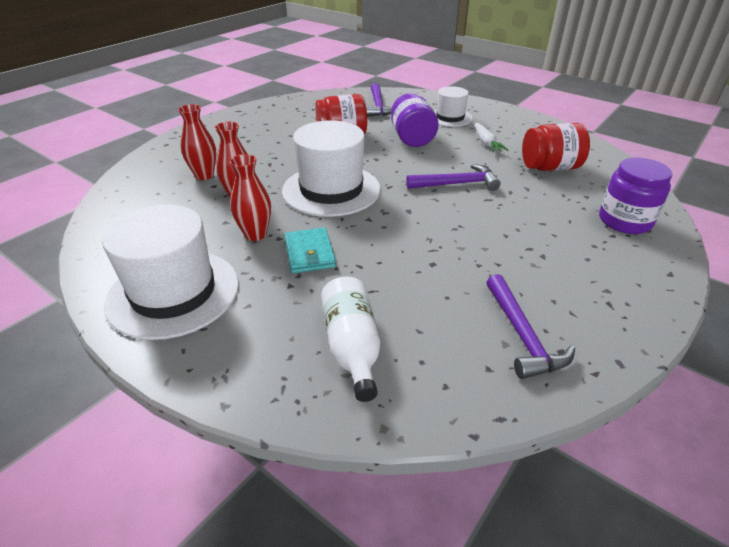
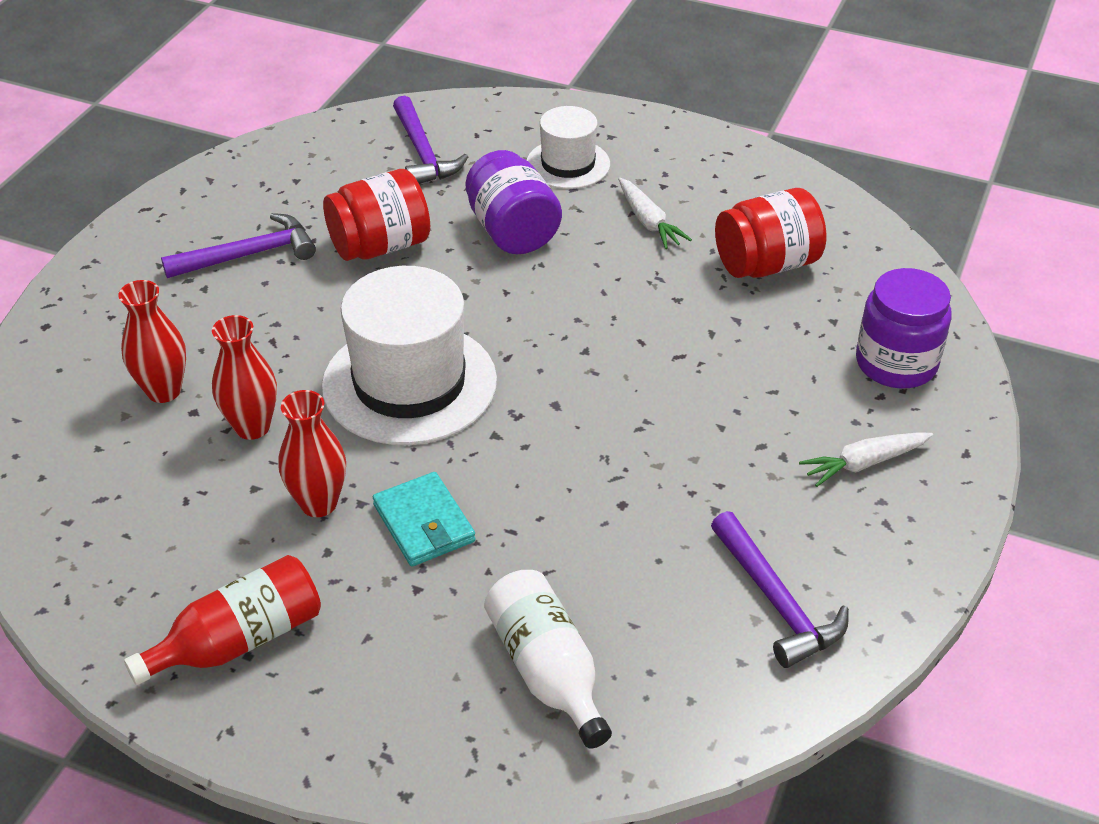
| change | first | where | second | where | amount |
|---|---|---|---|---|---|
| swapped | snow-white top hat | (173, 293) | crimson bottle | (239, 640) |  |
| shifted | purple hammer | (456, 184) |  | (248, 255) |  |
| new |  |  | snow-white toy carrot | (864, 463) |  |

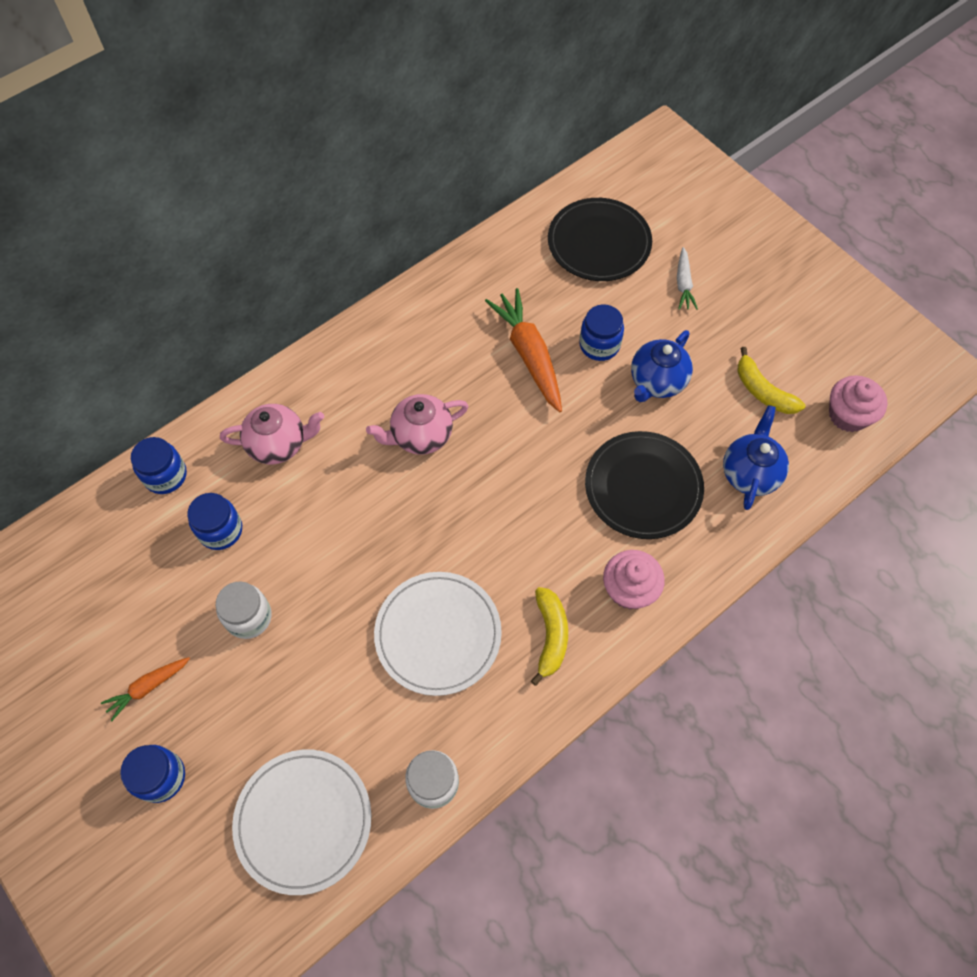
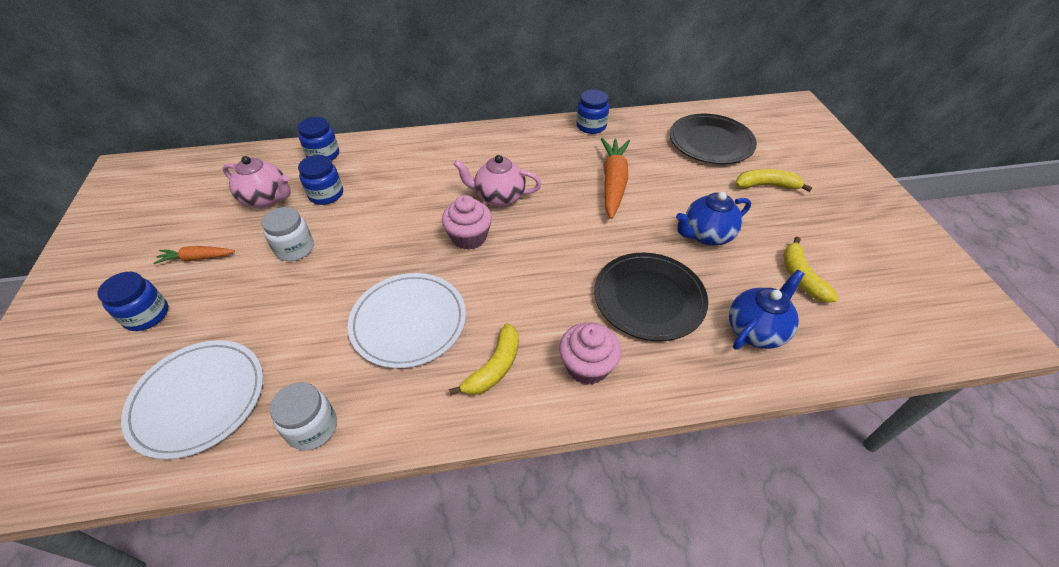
| change | first | where | second | where | amount |
|---|---|---|---|---|---|
| shifted | pink tea pot | (278, 444) |  | (266, 199) |  |
| shifted | pink muffin | (848, 415) |  | (469, 237) |  |
| shifted | royal blue jam jar | (599, 345) |  | (591, 126) |  |
| swapped | snow-white toy carrot | (683, 284) | bright yellow banana fruit | (766, 186) |  |

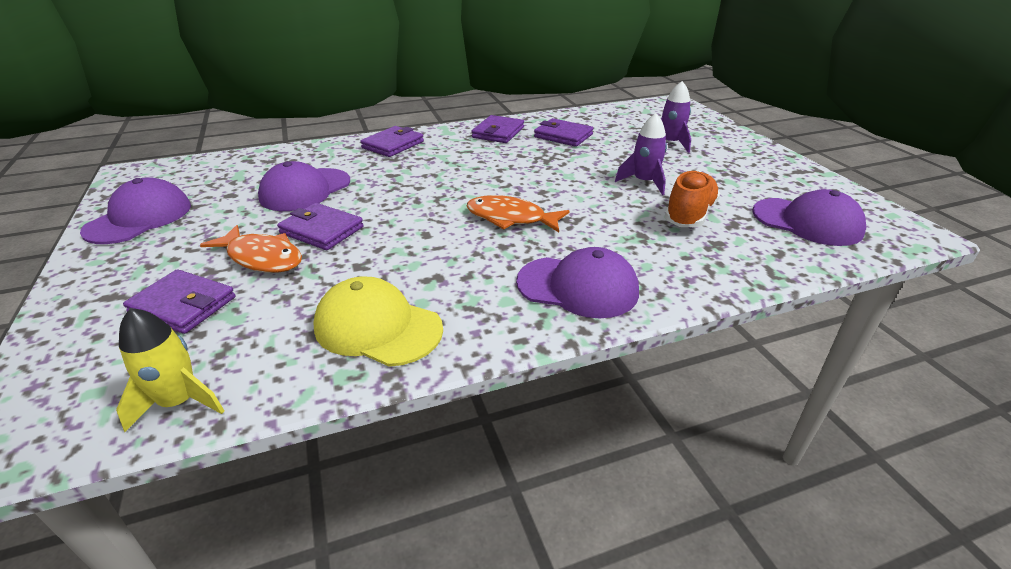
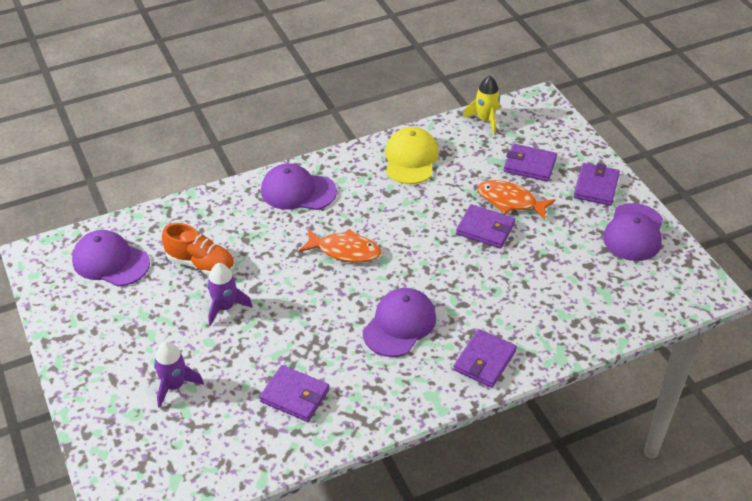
| change | first | where | second | where | amount |
|---|---|---|---|---|---|
| rotated | bright orange sneaker | (689, 215) |  | (201, 264) | 90 degrees counterclockwise |
| shifted | purple baseball cap | (305, 190) |  | (399, 324) |  |
| rotated | bright yellow baseball cap | (378, 327) |  | (411, 159) | 105 degrees counterclockwise |
| shifted | purple wallet | (498, 132) |  | (596, 186) |  |

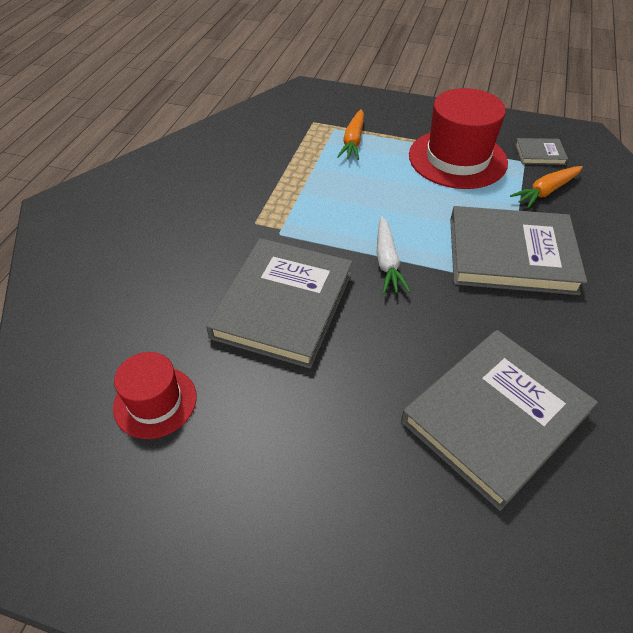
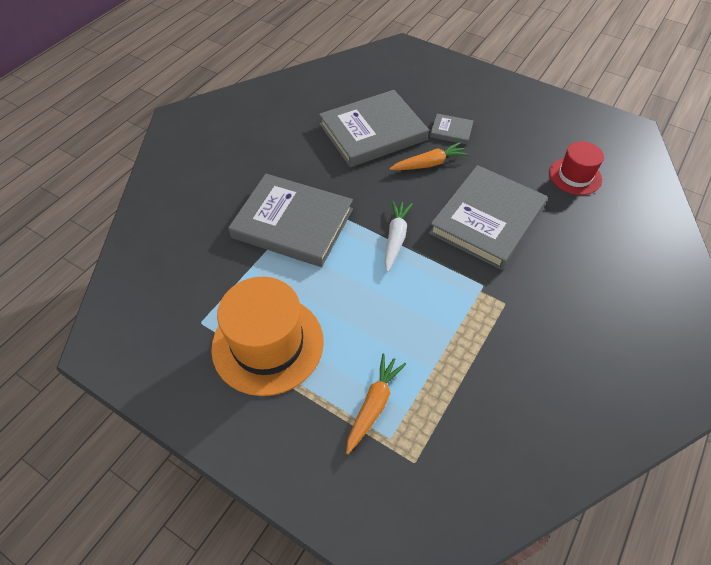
| change | first | where | second | where | amount |
|---|---|---|---|---|---|
| repainted | crimson top hat | (457, 159) | bright orange top hat | (268, 344) |  |
| shifted | bright orange toy carrot | (546, 191) |  | (429, 164) |  |
| shifted | gray hardcover | (539, 154) |  | (451, 131) |  |

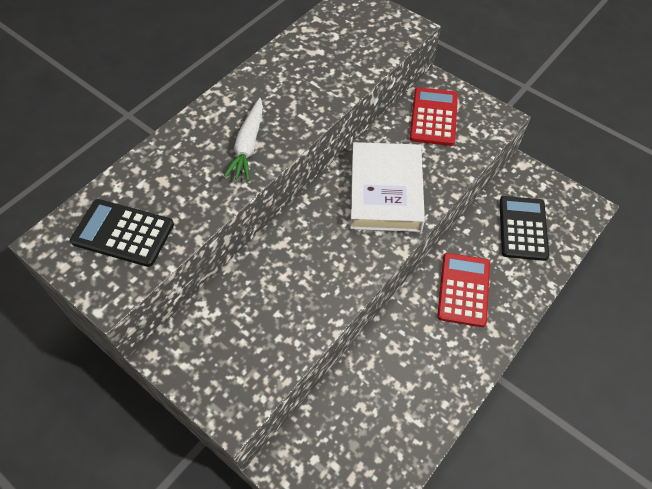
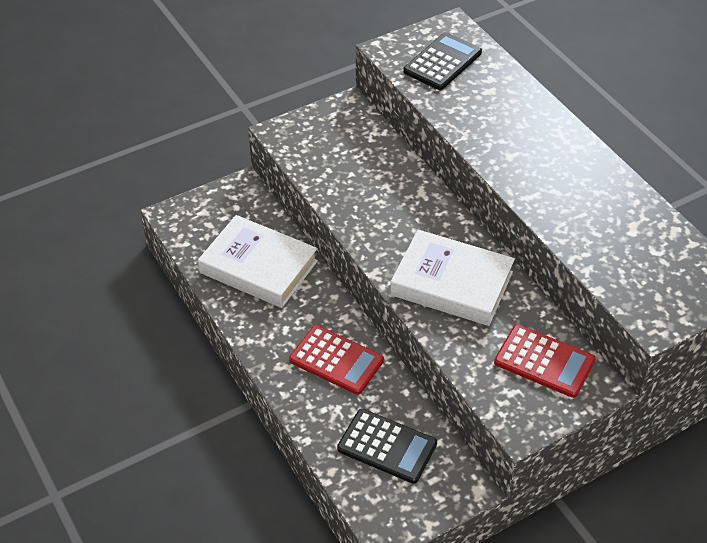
| change | first | where | second | where | amount |
|---|---|---|---|---|---|
| new |  |  | snow-white hardcover | (258, 267) |  |
| gone | snow-white toy carrot | (248, 145) |  |  |  |

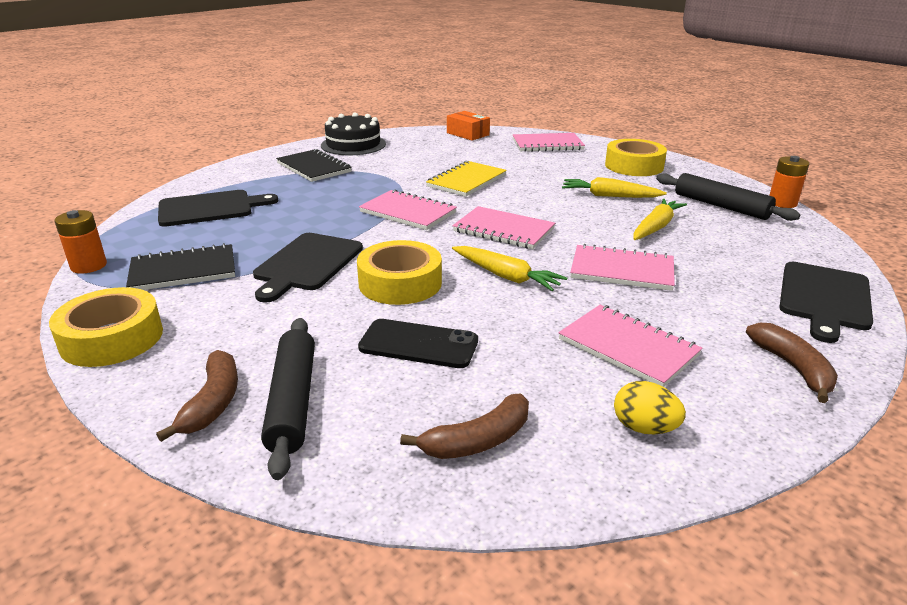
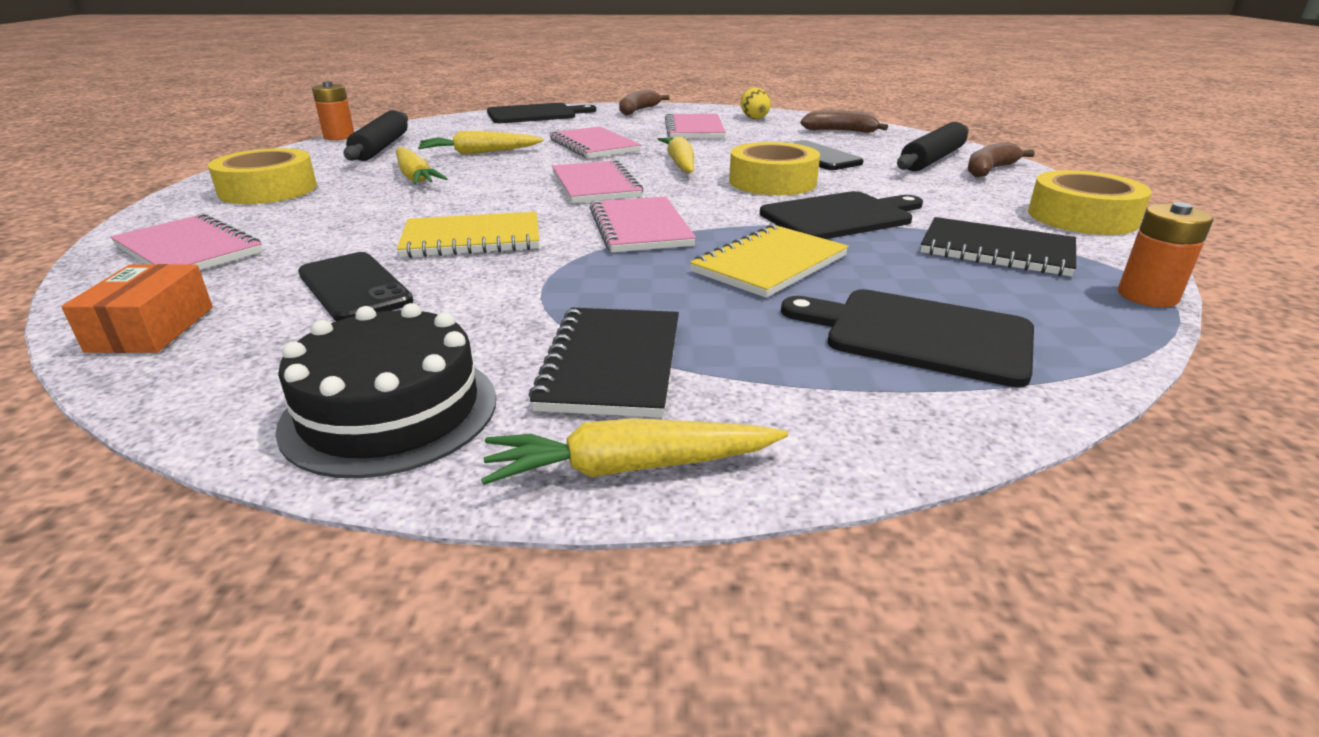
| change | first | where | second | where | amount |
|---|---|---|---|---|---|
| new |  |  | jet-black phone | (354, 287) |  |
| new |  |  | bright yellow toy carrot | (630, 467) |  |
| new |  |  | bright yellow exercise book | (770, 264) |  |

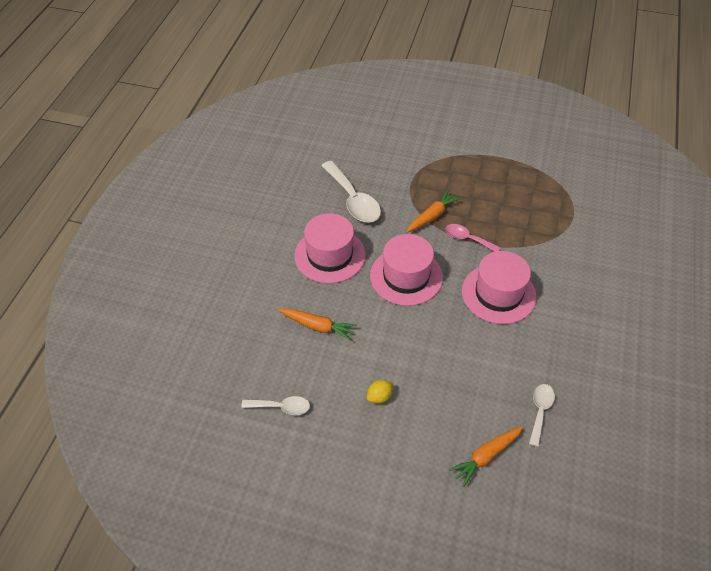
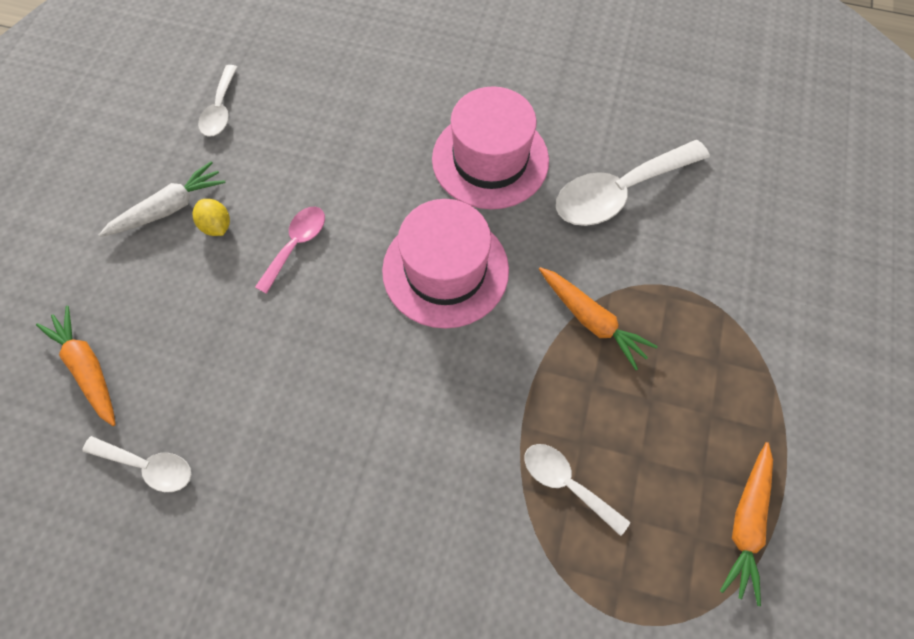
| change | first | where | second | where | amount |
|---|---|---|---|---|---|
| new |  |  | snow-white toy carrot | (169, 208) |  |
| shifted | pink teaspoon | (467, 239) |  | (296, 244) |  |
| new |  |  | snow-white teaspoon | (566, 483) |  |
| shifted | bright orange toy carrot | (317, 326) |  | (746, 522) |  |
| gone | pink top hat | (498, 293) |  |  |  |

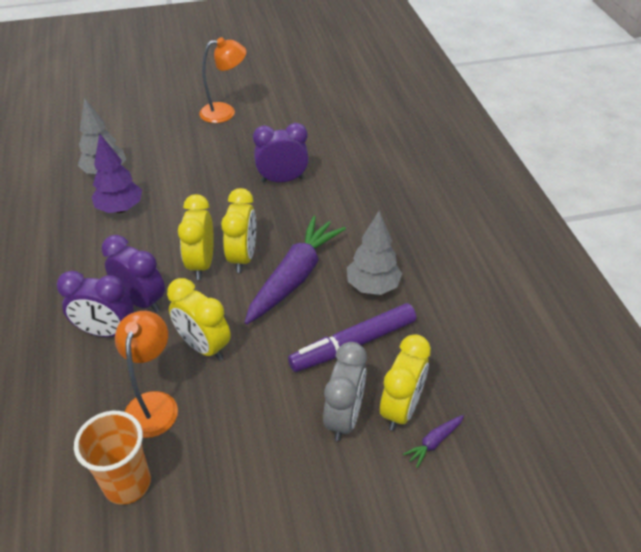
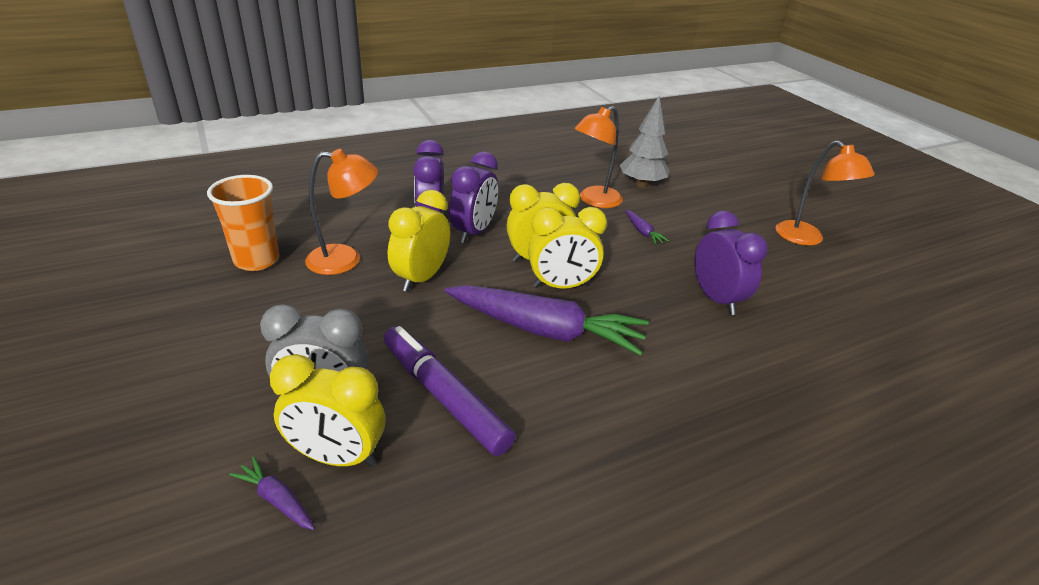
| change | first | where | second | where | amount |
|---|---|---|---|---|---|
| swapped | purple tree | (120, 209) | bright orange lamp | (594, 201) |  |
| new |  |  | purple toy carrot | (643, 232) |  |
| gone | gray tree | (372, 286) |  |  |  |

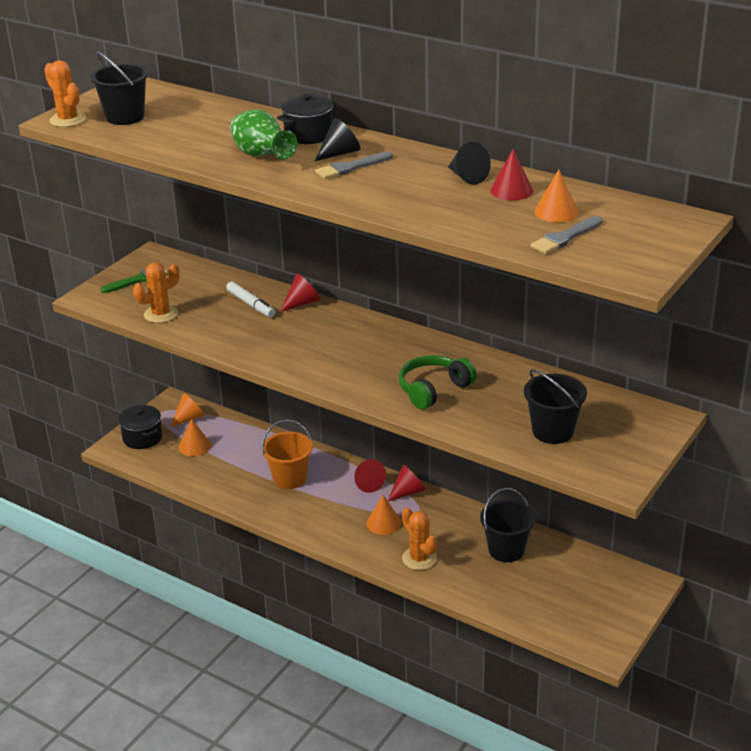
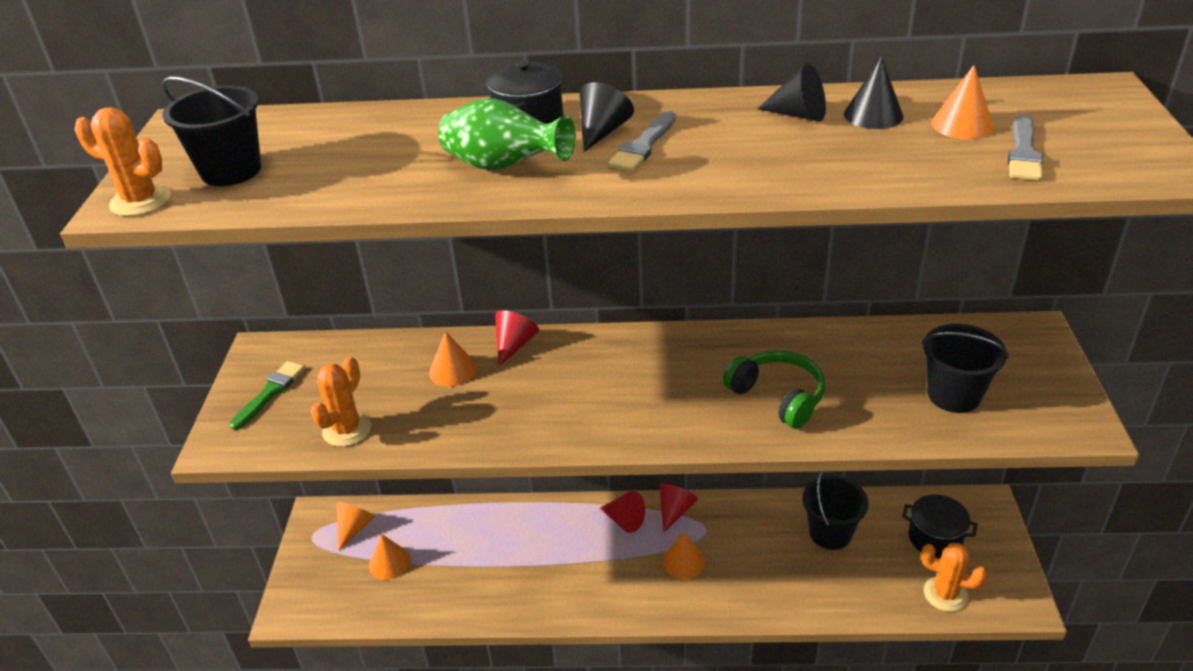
| change | first | where | second | where | amount |
|---|---|---|---|---|---|
| swapped | snow-white marker | (251, 304) | bright orange cone shape | (453, 370) |  |
| rotated | leaf-green headset | (433, 389) |  | (778, 397) | 120 degrees clockwise |
| repainted | crimson cone shape | (511, 190) | jet-black cone shape | (873, 115) |  |
| shifted | jet-black pot | (142, 438) |  | (935, 538) |  |
| shifted | bright orange prickly plant | (419, 558) |  | (945, 594) |  |
| gone | bright orange bucket | (289, 478) |  |  |  |

